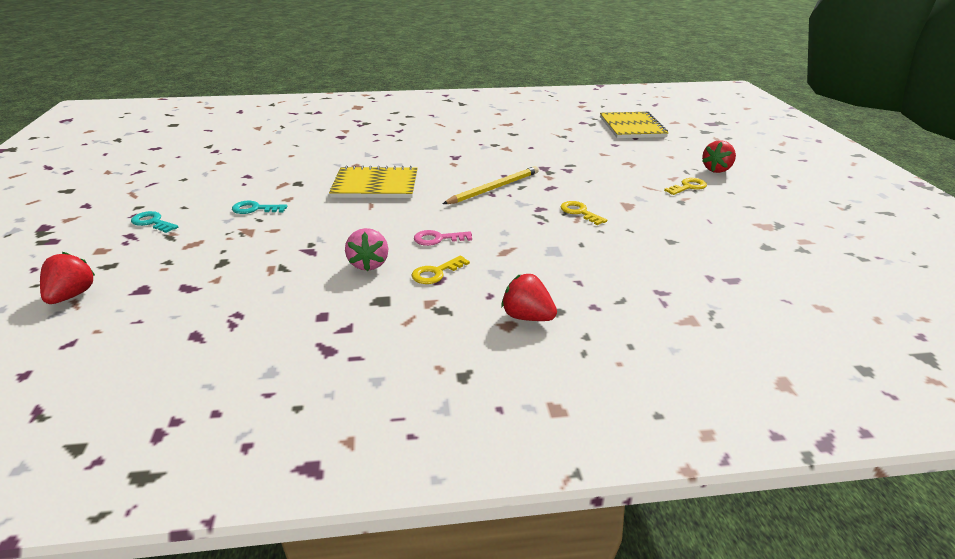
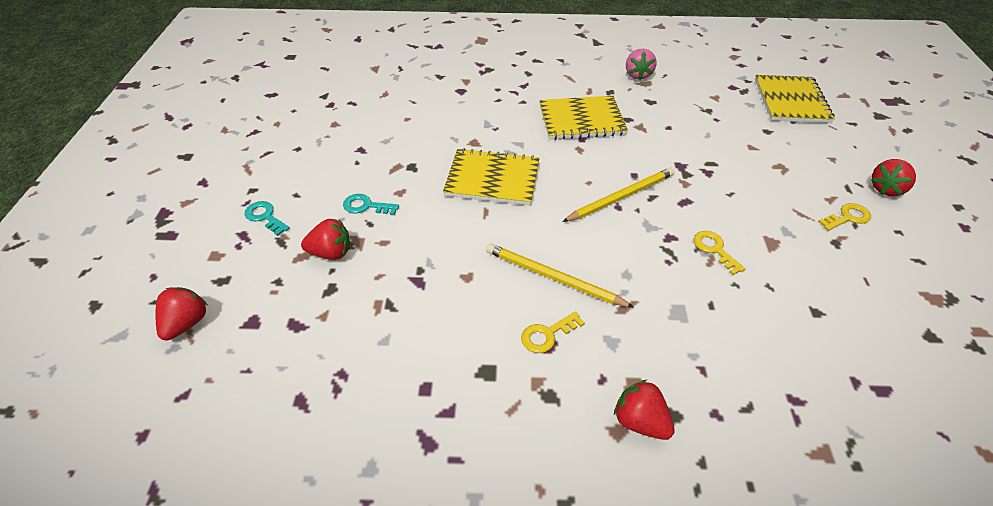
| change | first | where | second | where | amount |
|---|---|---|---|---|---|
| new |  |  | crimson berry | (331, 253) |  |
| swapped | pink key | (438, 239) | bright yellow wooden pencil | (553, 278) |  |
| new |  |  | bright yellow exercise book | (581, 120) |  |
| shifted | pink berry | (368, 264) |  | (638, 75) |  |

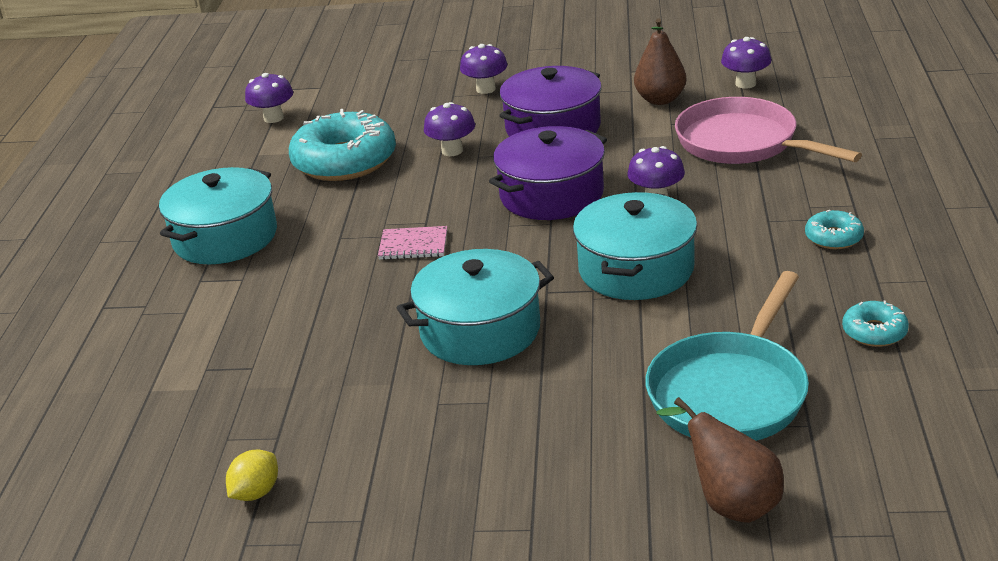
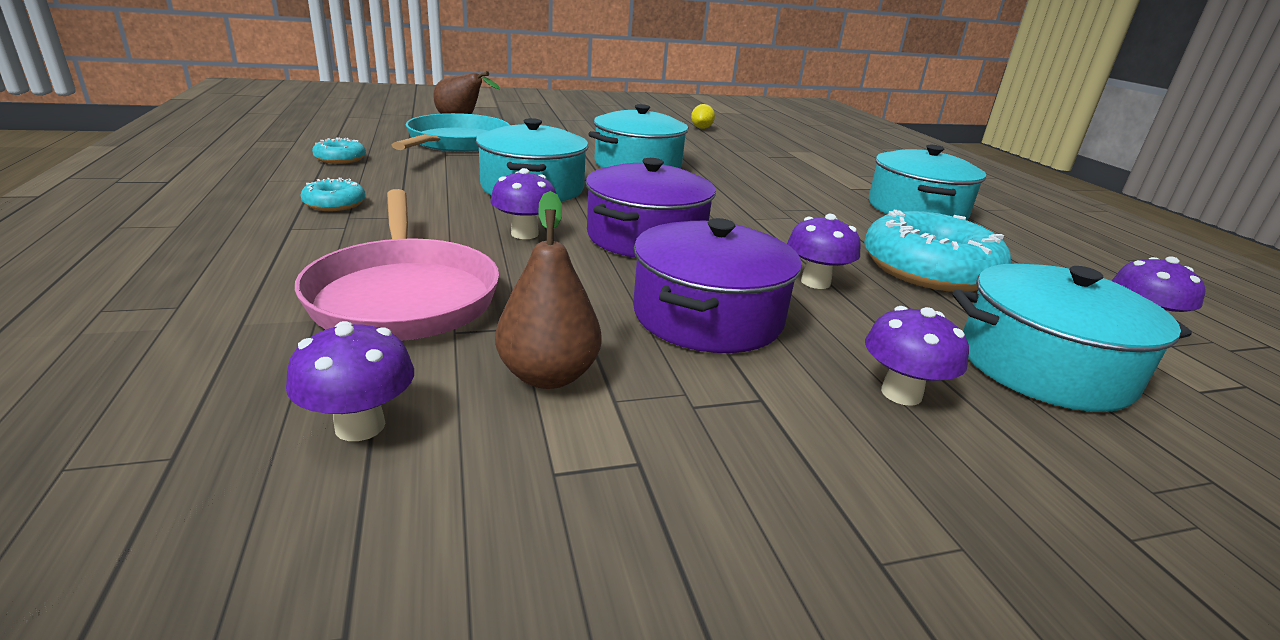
| change | first | where | second | where | amount |
|---|---|---|---|---|---|
| rotated | pink pan | (743, 143) |  | (404, 295) | 45 degrees clockwise |
| new |  |  | turquoise pot | (1044, 366) |  |
| gone | pink exercise book | (413, 245) |  |  |  |

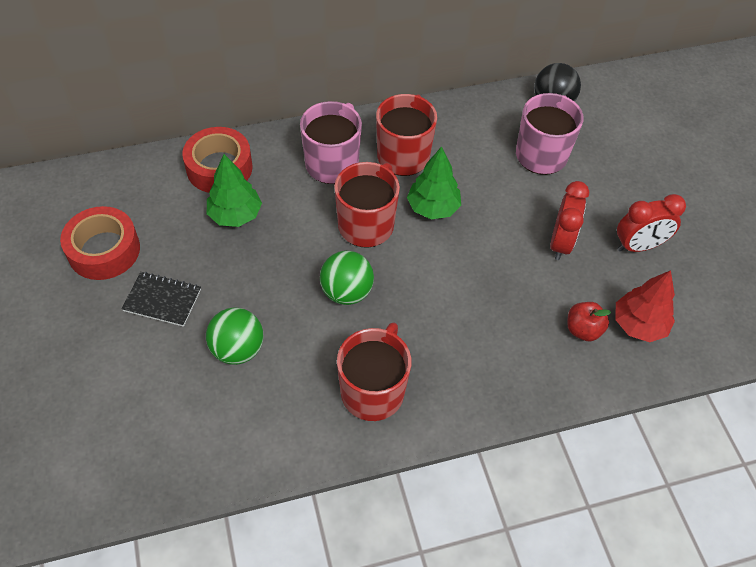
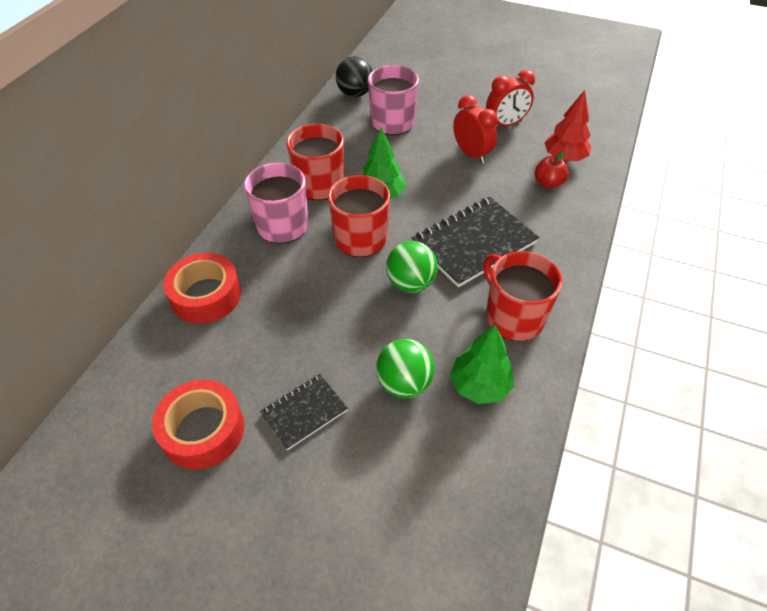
| change | first | where | second | where | amount |
|---|---|---|---|---|---|
| new |  |  | jet-black exercise book | (474, 243) |  |
| shifted | leaf-green tree | (235, 215) |  | (479, 385) |  |
| rotated | crimson clock | (638, 246) |  | (505, 124) | 45 degrees clockwise |

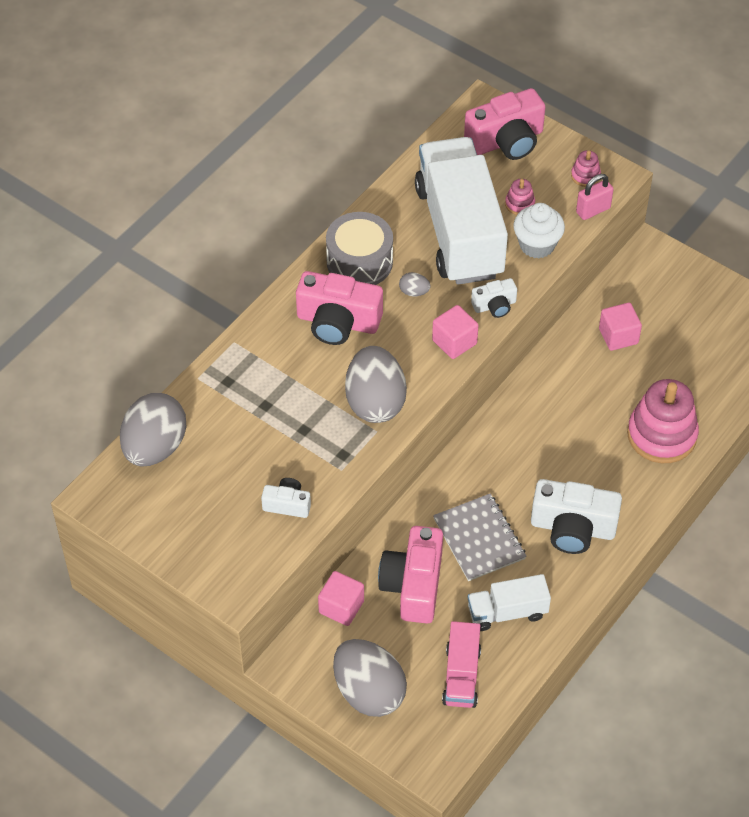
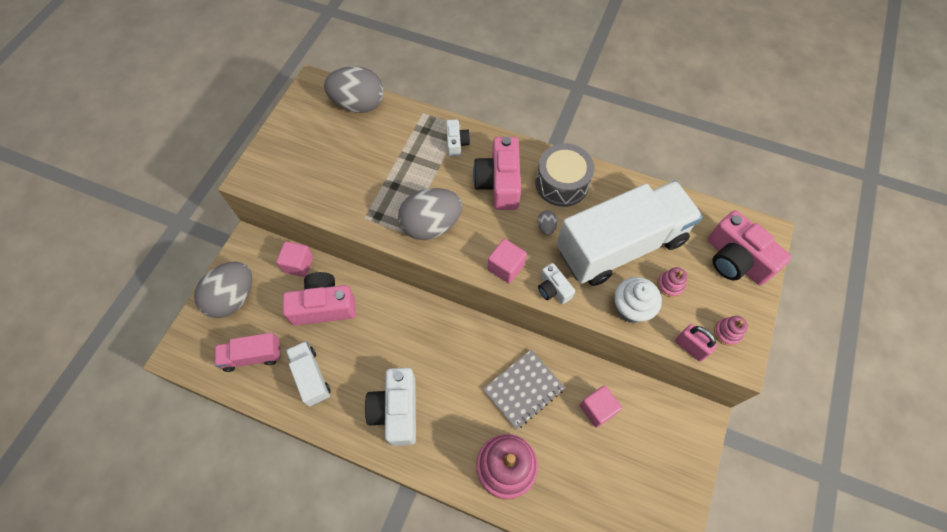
| change | first | where | second | where | amount |
|---|---|---|---|---|---|
| shifted | snow-white compact camera | (287, 504) |  | (456, 143) |  |
| shifted | gray exercise book | (479, 539) |  | (523, 389) |  |

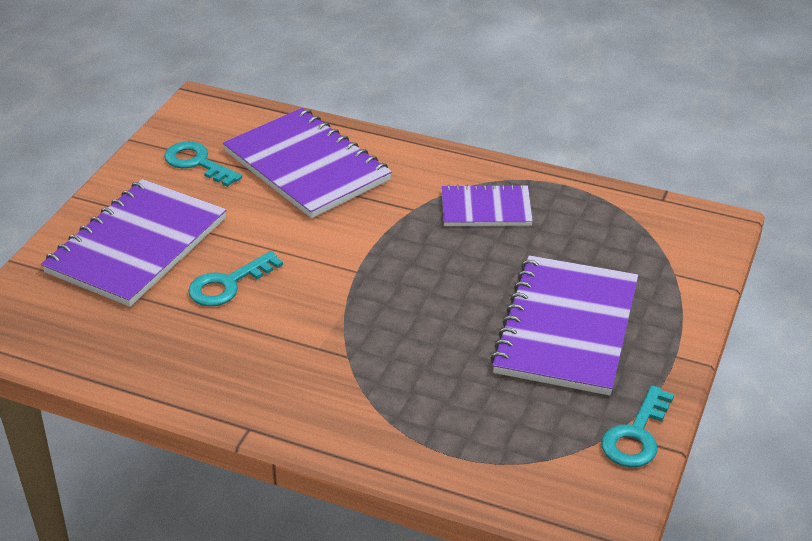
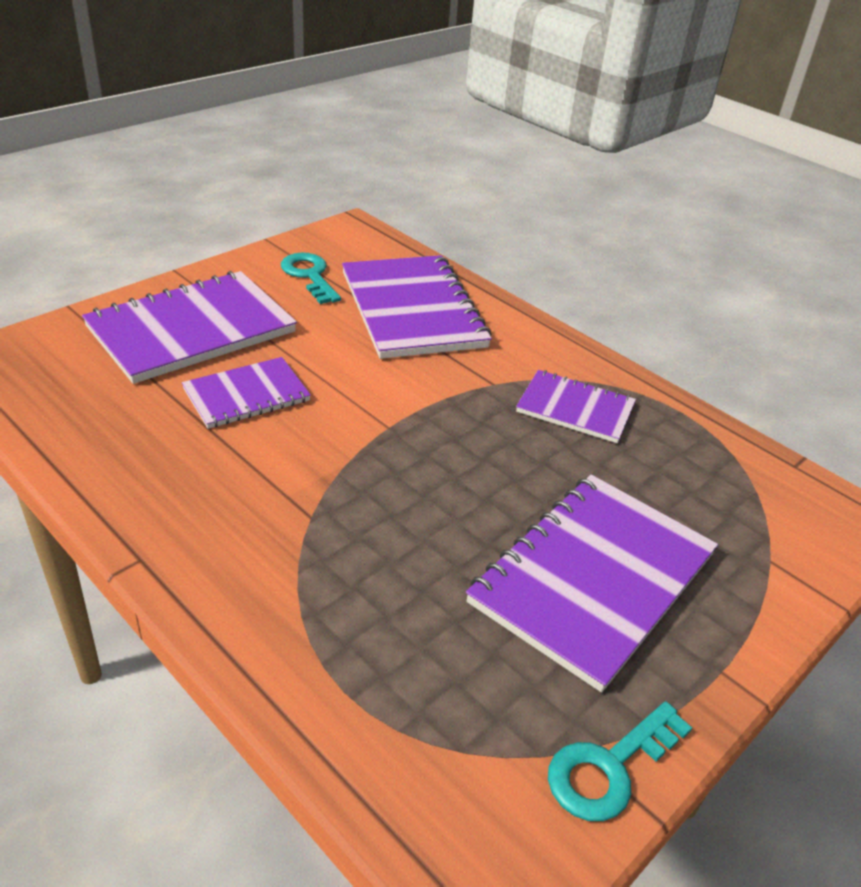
| change | first | where | second | where | amount |
|---|---|---|---|---|---|
| swapped | turquoise key | (228, 284) | purple exercise book | (246, 395) |  |

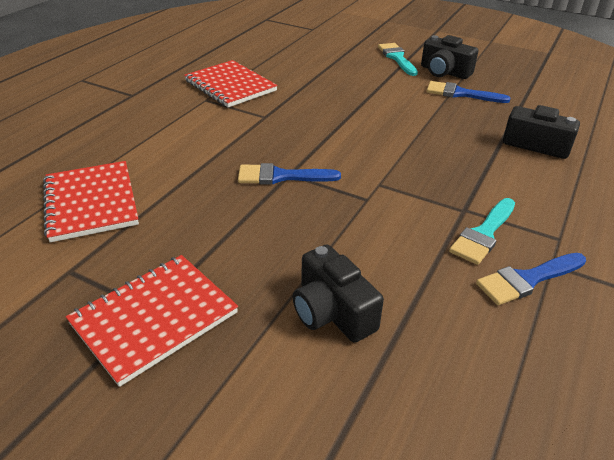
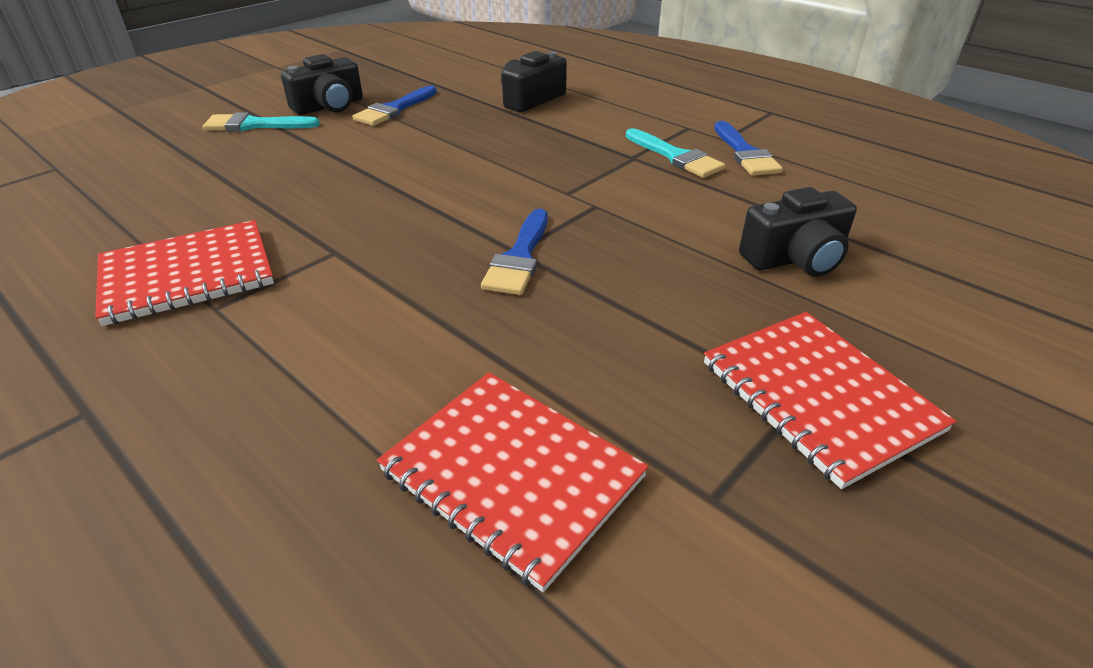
| change | first | where | second | where | amount |
|---|---|---|---|---|---|
| rotated | crimson exercise book | (91, 202) |  | (511, 475) | 45 degrees clockwise |

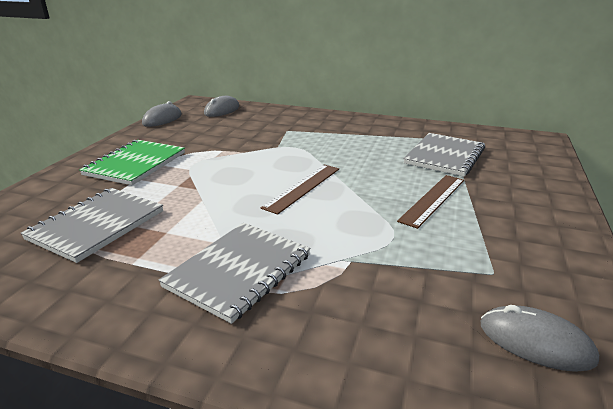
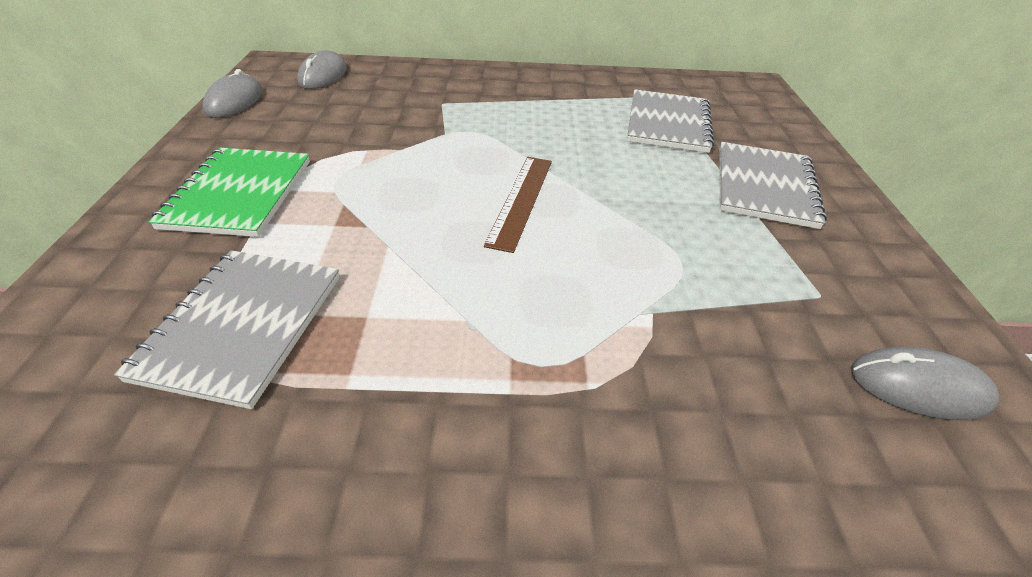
| change | first | where | second | where | amount |
|---|---|---|---|---|---|
| shifted | gray exercise book | (239, 271) |  | (764, 186) |  |
| gone | dark brown measuring stick | (432, 199) |  |  |  |

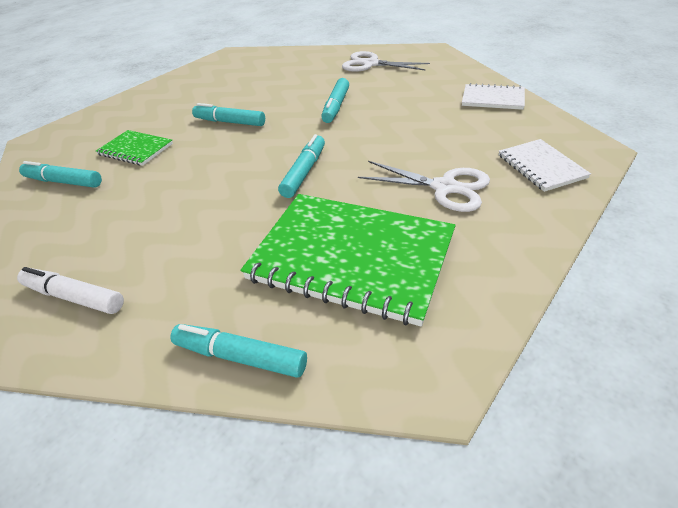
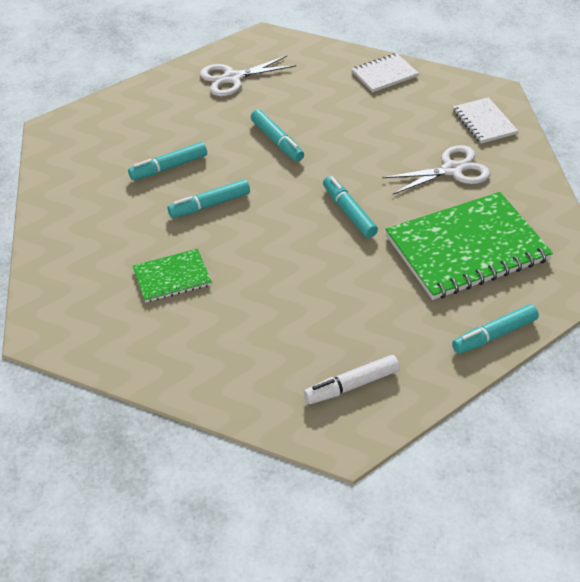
| change | first | where | second | where | amount |
|---|---|---|---|---|---|
| shifted | turquoise marker | (64, 182) |  | (169, 167) |  |
| rotated | snow-white exercise book | (541, 166) |  | (484, 122) | 45 degrees clockwise |

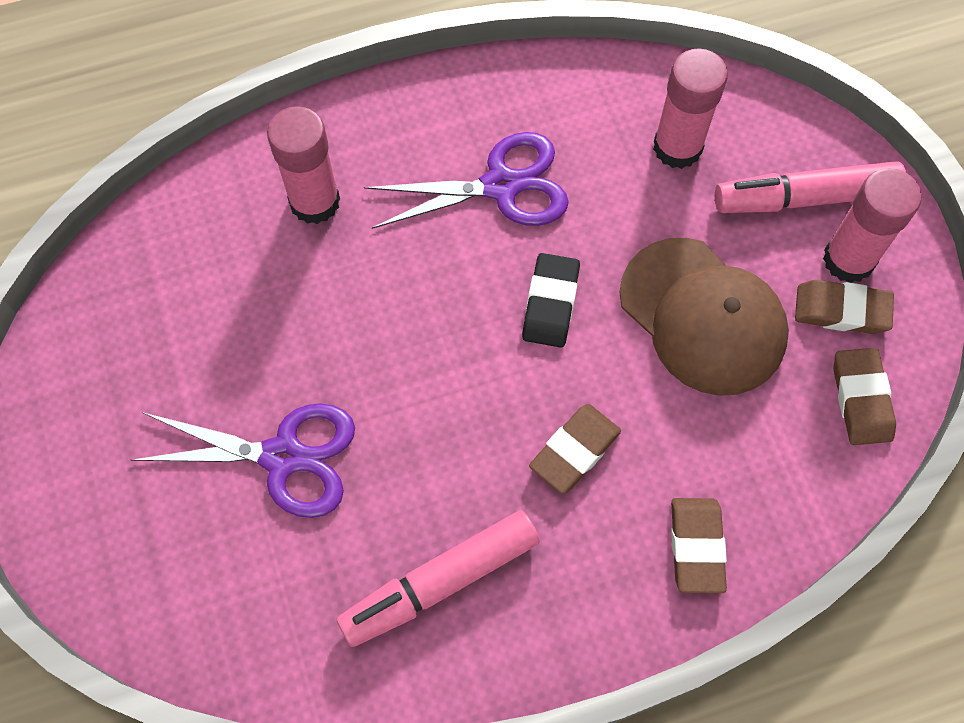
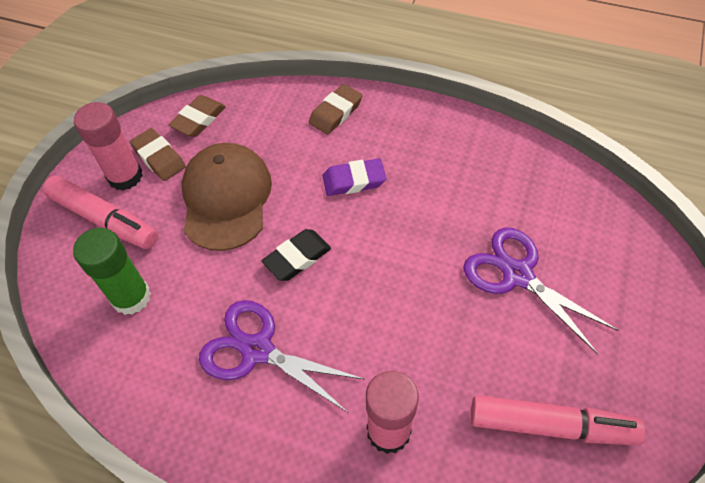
| change | first | where | second | where | amount |
|---|---|---|---|---|---|
| repainted | pink glue | (677, 147) | leaf-green glue | (131, 297) |  |
| repainted | dark brown gum eraser | (575, 451) | purple gum eraser | (354, 180) |  |
| shifted | pink marker | (440, 582) |  | (550, 425) |  |

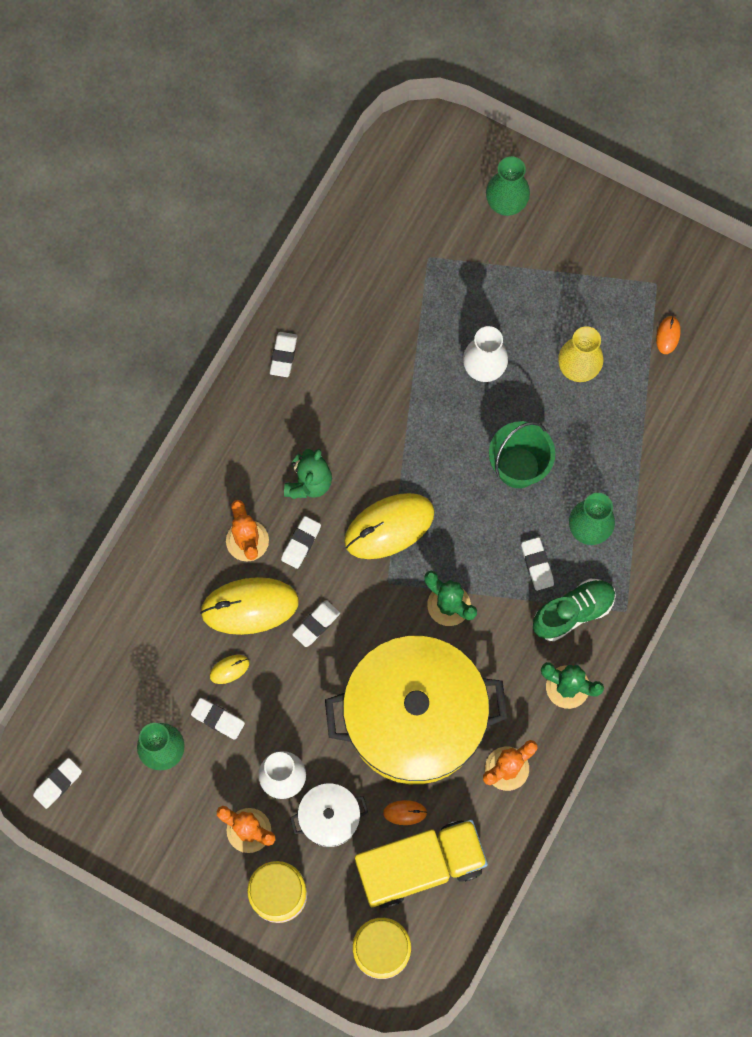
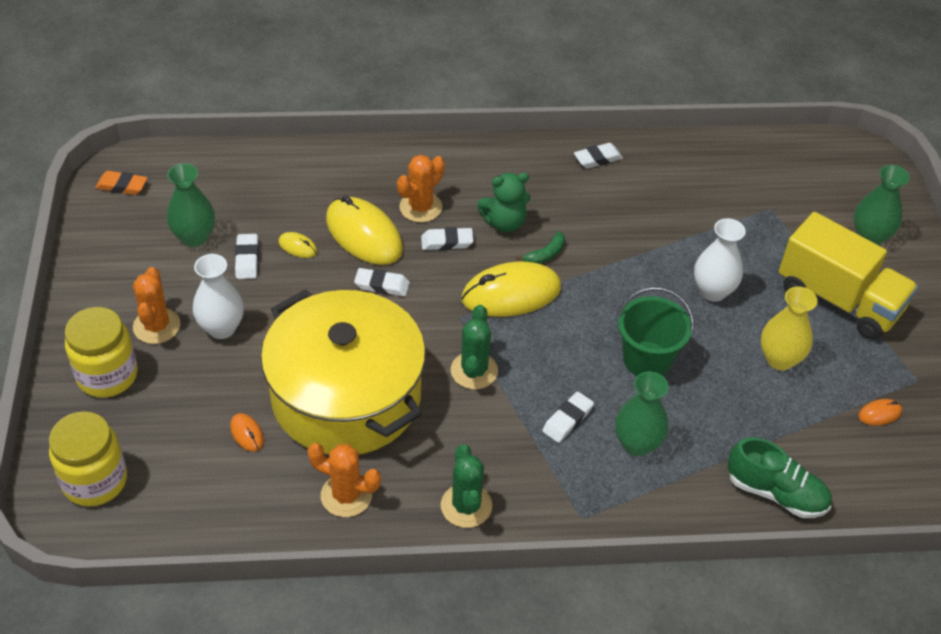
| change | first | where | second | where | amount |
|---|---|---|---|---|---|
| repainted | snow-white gum eraser | (58, 783) | bright orange gum eraser | (122, 186) |  |
| rotated | bright yellow mouse | (389, 527) |  | (511, 294) | 45 degrees counterclockwise |
| new |  |  | leaf-green banana fruit | (545, 254) |  |
| shifted | leaf-green sneaker | (573, 612) |  | (776, 493) |  |
| shifted | bright yellow lorry | (420, 866) |  | (838, 300) |  |
| gone | snow-white pot | (329, 817) |  |  |  |

